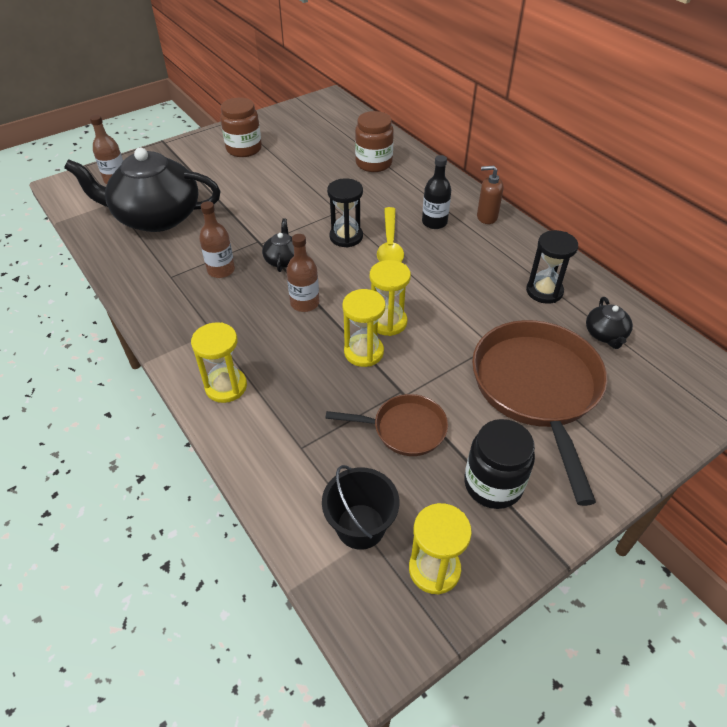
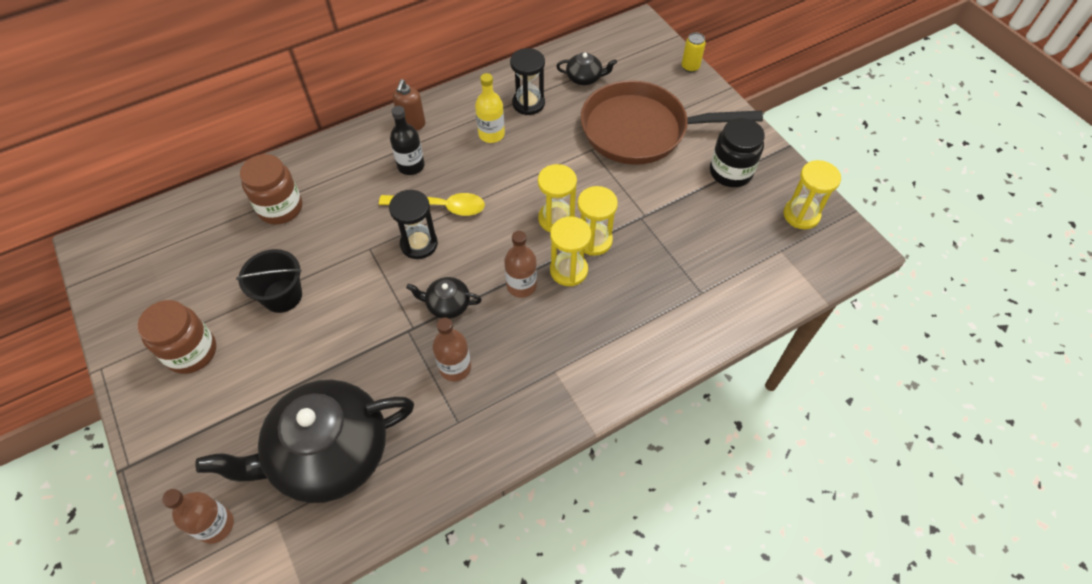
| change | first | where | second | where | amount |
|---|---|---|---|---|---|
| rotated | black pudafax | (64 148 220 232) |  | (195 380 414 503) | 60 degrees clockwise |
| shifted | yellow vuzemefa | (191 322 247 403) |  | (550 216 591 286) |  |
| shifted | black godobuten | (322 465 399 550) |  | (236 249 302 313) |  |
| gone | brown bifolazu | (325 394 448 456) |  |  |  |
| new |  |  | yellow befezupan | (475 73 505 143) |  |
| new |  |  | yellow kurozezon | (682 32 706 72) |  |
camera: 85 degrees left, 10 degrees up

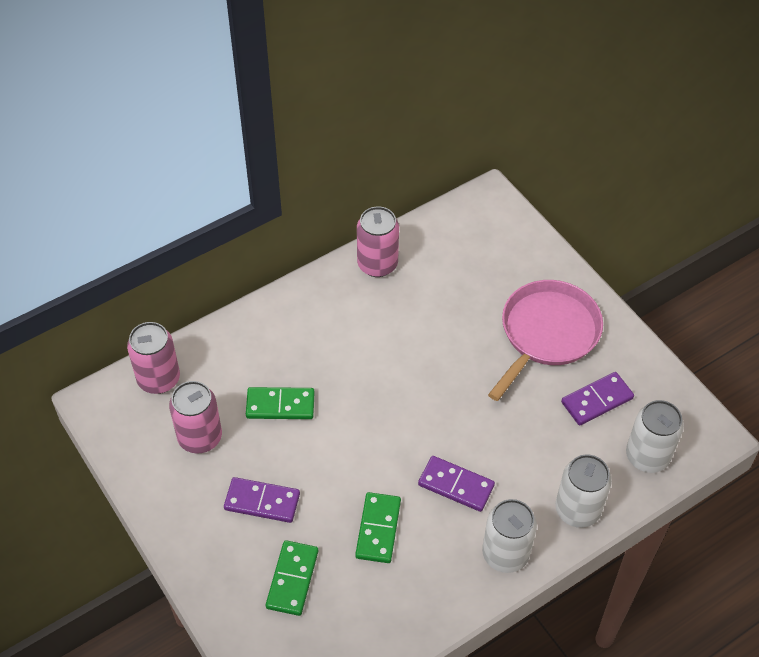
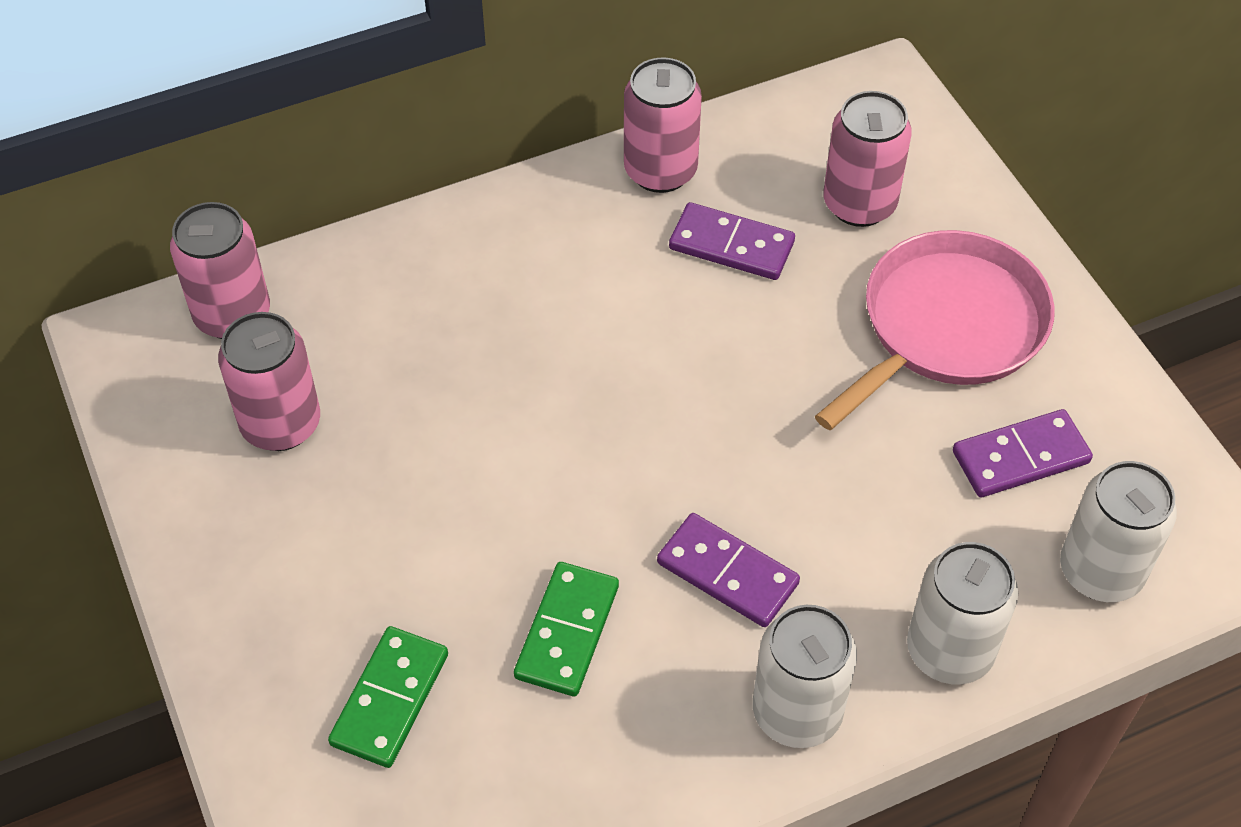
| change | first | where | second | where | amount |
|---|---|---|---|---|---|
| shifted | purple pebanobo | (224 477 300 523) |  | (669 202 795 280) |  |
| gone | green pebanobo | (246 387 315 419) |  |  |  |
| new |  |  | pink kurozezon | (823 91 912 227) |  |
camera: 10 degrees right, 0 degrees up

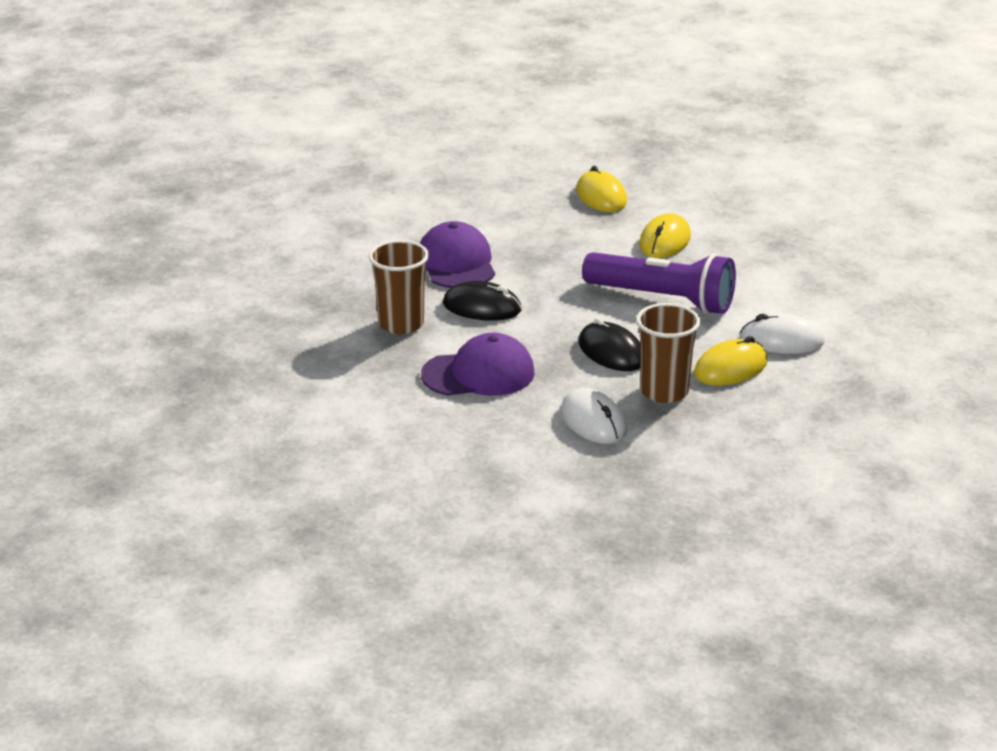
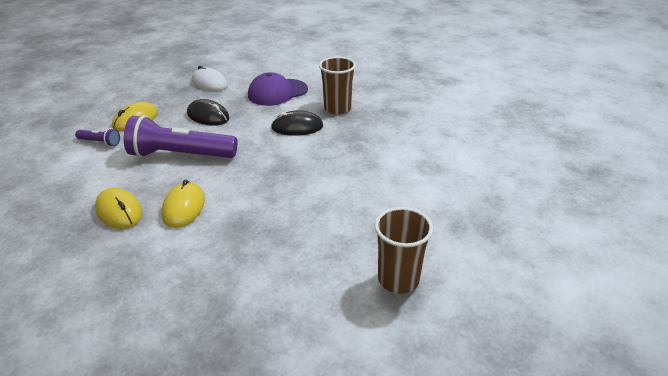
| change | first | where | second | where | amount |
|---|---|---|---|---|---|
| gone | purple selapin | (420 221 495 288) |  |  |  |
| shifted | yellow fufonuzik | (576 166 627 212) |  | (95 187 142 229) |  |
| shifted | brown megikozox | (636 303 700 403) |  | (374 207 433 294) |  |
| swapped | white fufonuzik | (740 313 825 354) | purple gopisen | (75 128 120 147) |  |
camera: 160 degrees right, 5 degrees up

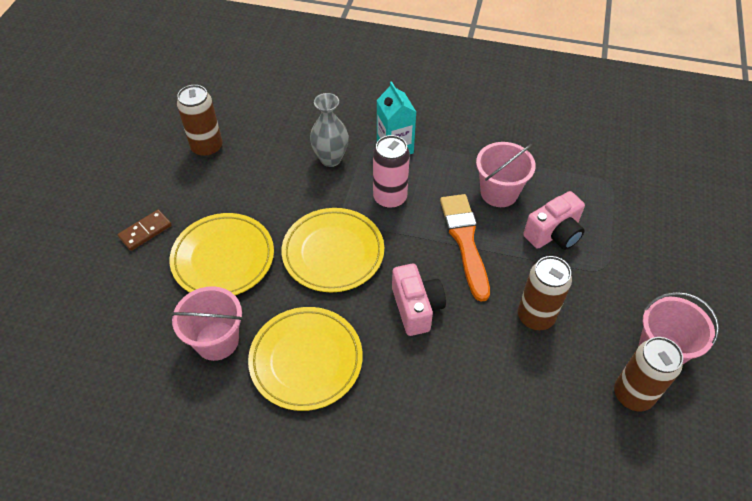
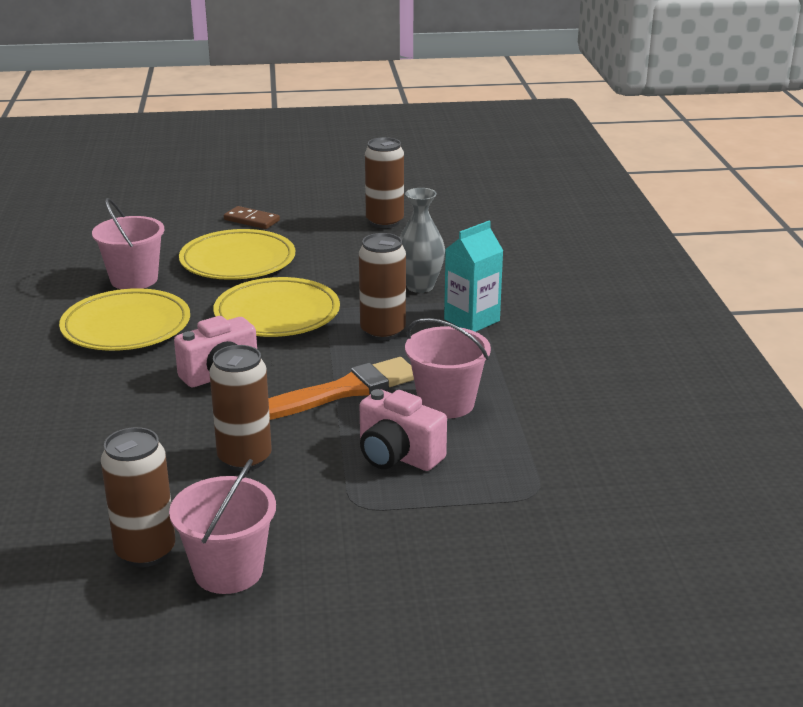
| change | first | where | second | where | amount |
|---|---|---|---|---|---|
| repainted | pink kurozezon | (373 135 410 209) | brown kurozezon | (359 233 406 341) |  |
camera: 70 degrees right, 25 degrees down

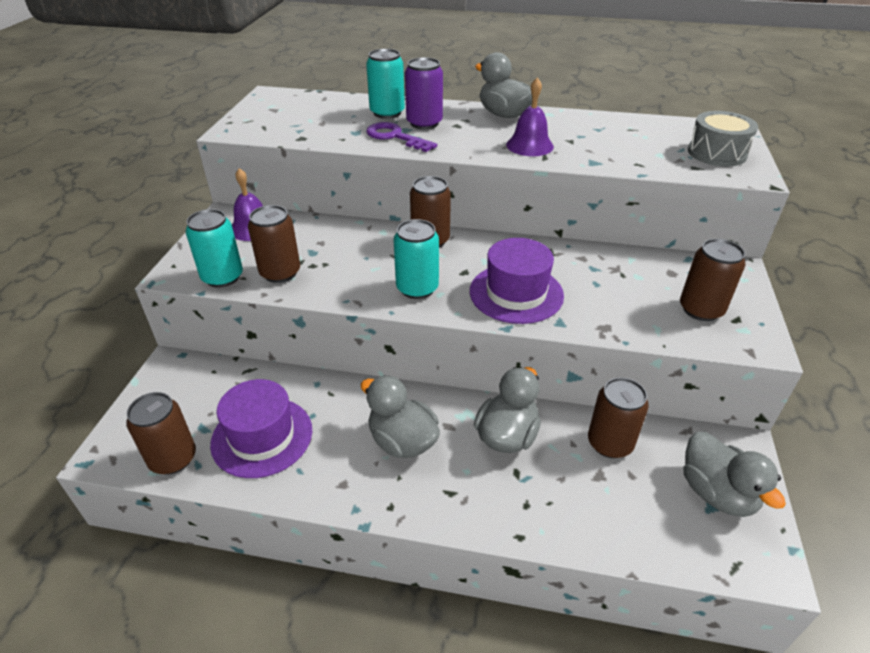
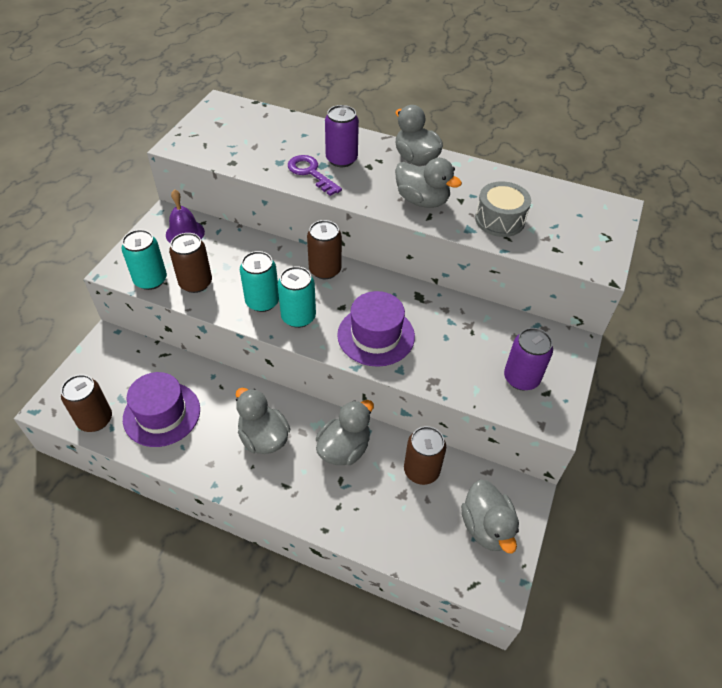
| change | first | where | second | where | amount |
|---|---|---|---|---|---|
| shifted | turquoise kurozezon | (366 49 405 119) |  | (240 251 279 312) |  |
| swapped | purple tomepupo | (506 77 554 156) | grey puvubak | (395 158 462 208) |  |
| repainted | brown kurozezon | (680 239 745 321) | purple kurozezon | (504 328 553 391) |  |
| shifted | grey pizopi | (688 111 758 166) |  | (475 181 531 237) |  |
camera: 10 degrees right, 10 degrees up

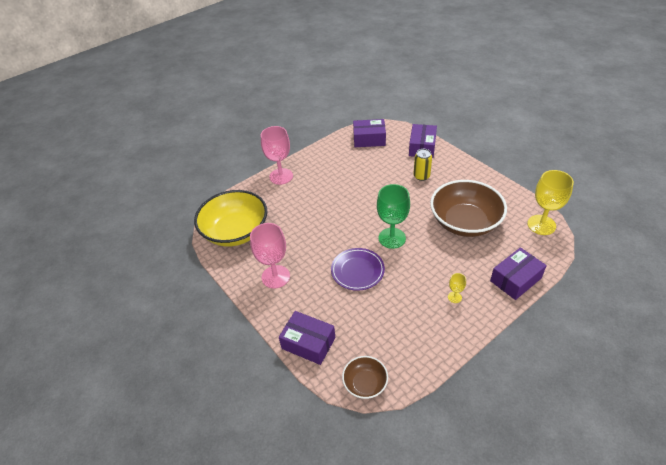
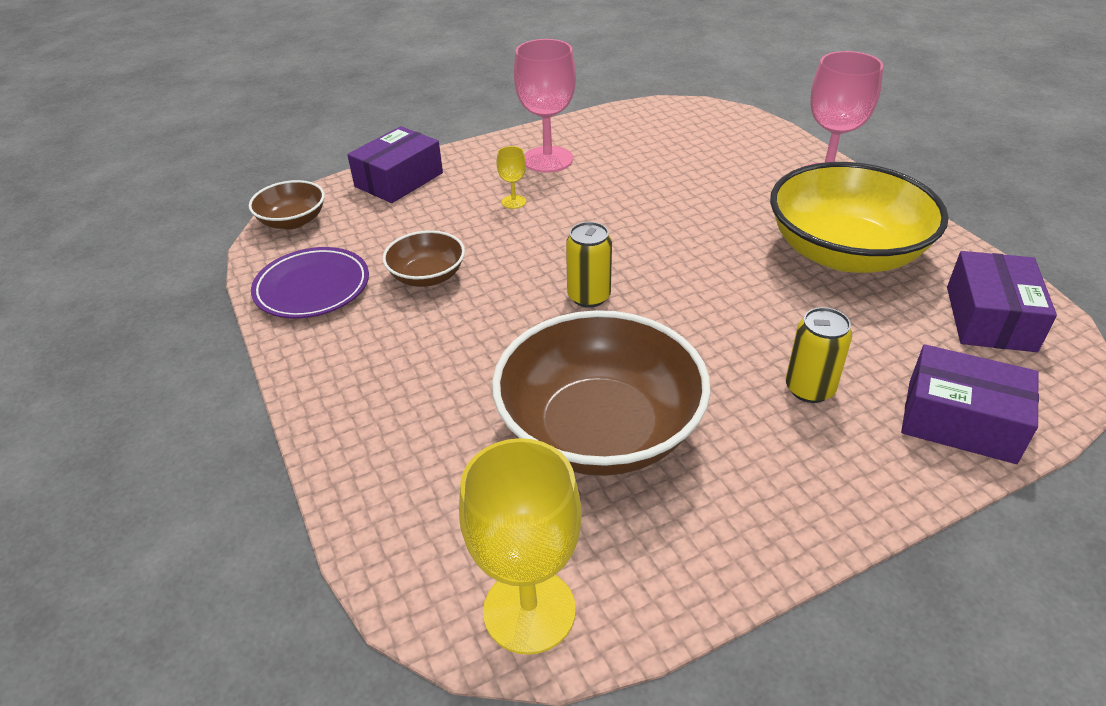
| change | first | where | second | where | amount |
|---|---|---|---|---|---|
| shifted | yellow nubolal | (194 190 268 247) |  | (770 162 949 273) |  |
| shifted | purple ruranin | (331 248 385 291) |  | (251 247 369 318) |  |
| swapped | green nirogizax | (377 184 410 249) | yellow kurozezon | (566 222 612 308) |  |
| shifted | yellow nirogizax | (448 273 466 303) |  | (496 146 526 209) |  |
| gone | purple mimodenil | (490 247 547 300) |  |  |  |
| new |  |  | brown nubolal | (383 230 465 287) |  |
camera: 100 degrees right, 5 degrees down

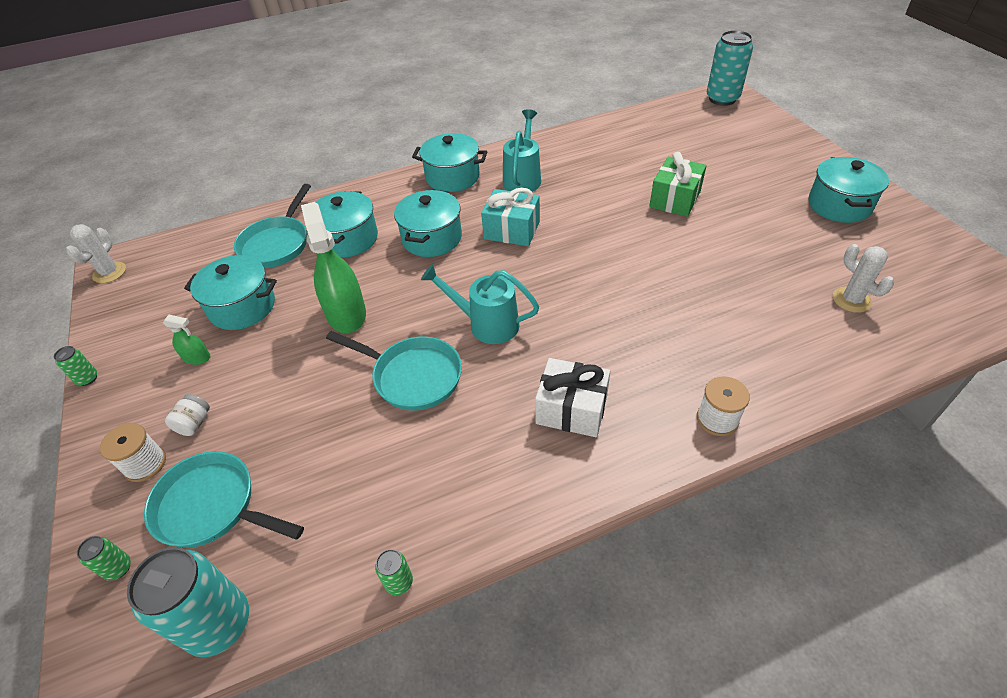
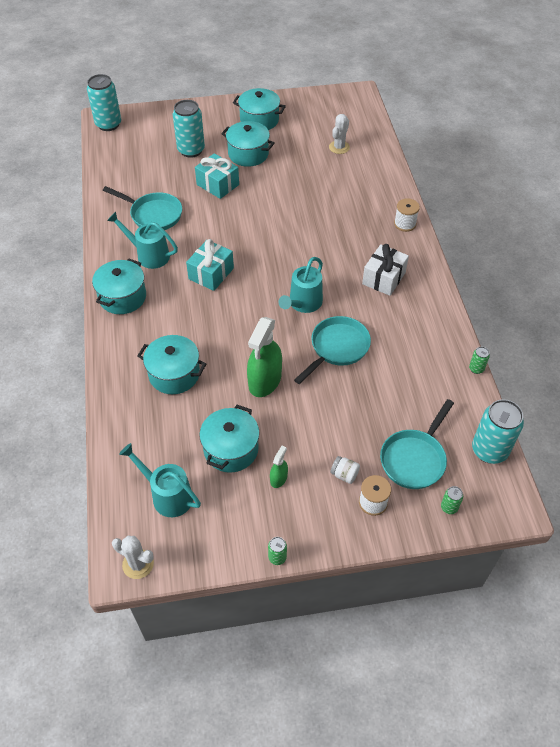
| change | first | where | second | where | amount |
|---|---|---|---|---|---|
| shifted | turquoise bifolazu | (234 184 311 268) |  | (103 186 182 230) |  |
| rotated | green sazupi | (301 202 366 333) |  | (247 317 282 397) | 60 degrees counterclockwise |
| shifted | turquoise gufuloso | (394 190 462 257) |  | (221 121 275 167) |  |
| repainted | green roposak | (649 152 707 217) | turquoise roposak | (195 153 239 199) |  |
| rotated | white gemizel | (833 244 894 313) |  | (329 114 350 154) | 45 degrees counterclockwise |
| new |  |  | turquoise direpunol | (119 443 201 517) |  |
| new |  |  | turquoise kurozezon | (173 100 205 158) |  |
camera: 80 degrees left, 5 degrees up

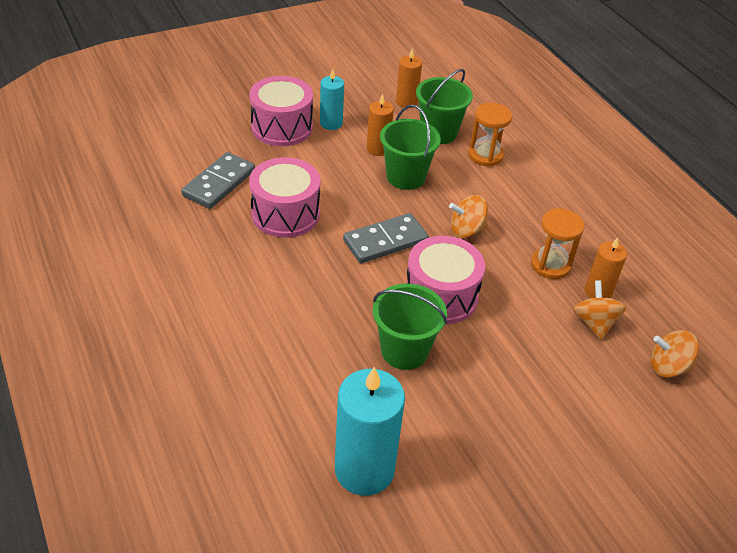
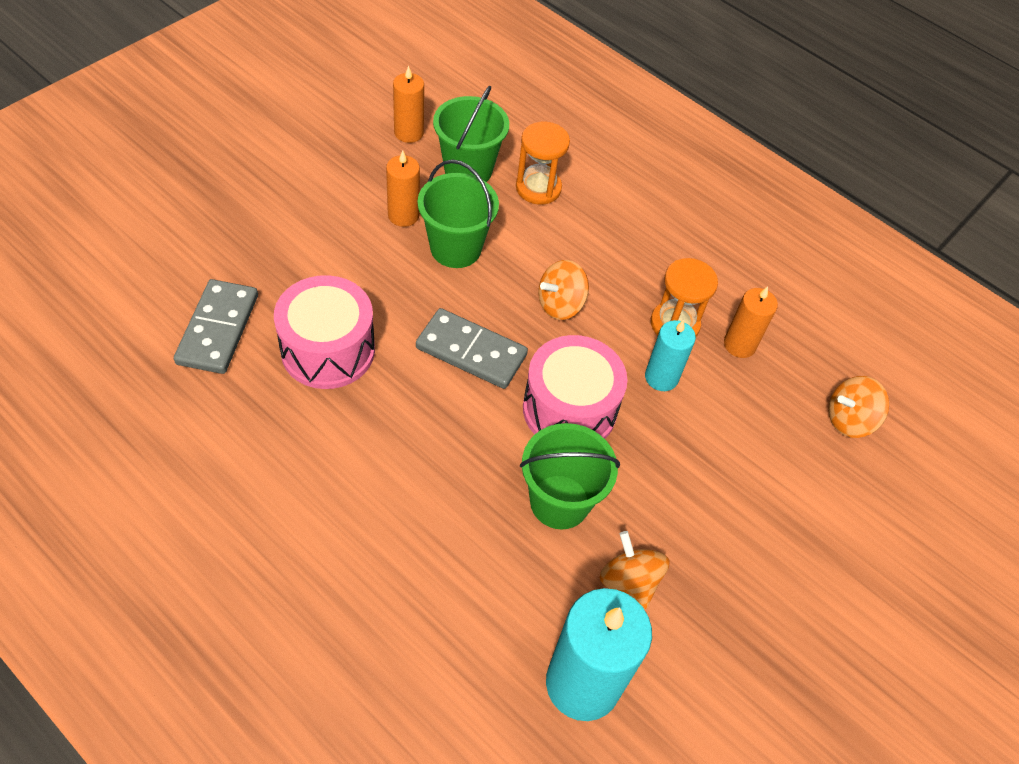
| change | first | where | second | where | amount |
|---|---|---|---|---|---|
| gone | pink pizopi | (249 76 313 146) |  |  |  |
| shifted | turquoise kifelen | (320 69 344 130) |  | (645 320 696 391) |  |
| rotated | grey pebanobo | (343 213 429 263) |  | (416 308 528 389) | 75 degrees clockwise |
| shifted | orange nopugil | (573 280 626 340) |  | (600 531 670 609) |  |
camera: 25 degrees left, 10 degrees up

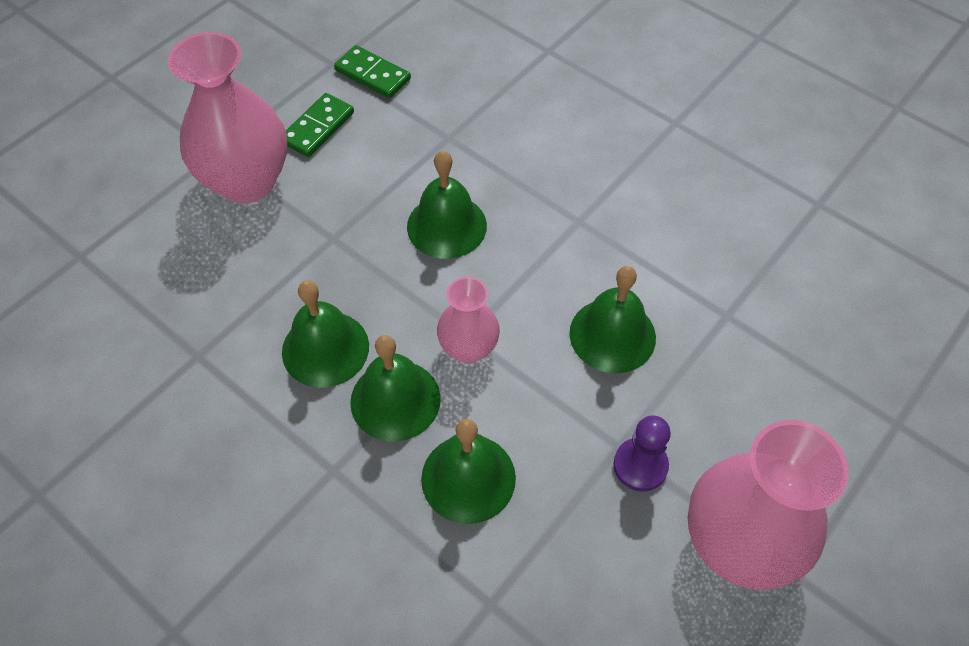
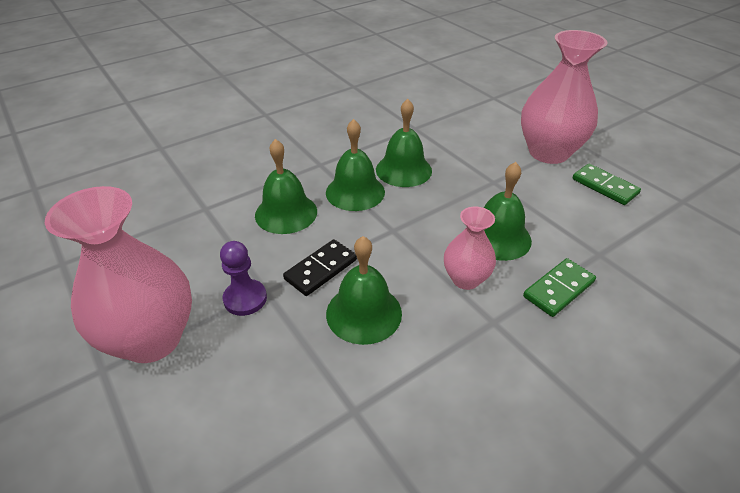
| change | first | where | second | where | amount |
|---|---|---|---|---|---|
| shifted | green pebanobo | (334 45 411 98) |  | (523 258 596 317) |  |
| shifted | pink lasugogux | (437 277 500 363) |  | (444 207 496 290) |  |
| new |  |  | black pebanobo | (283 239 357 296) |  |
camera: 105 degrees right, 15 degrees down

